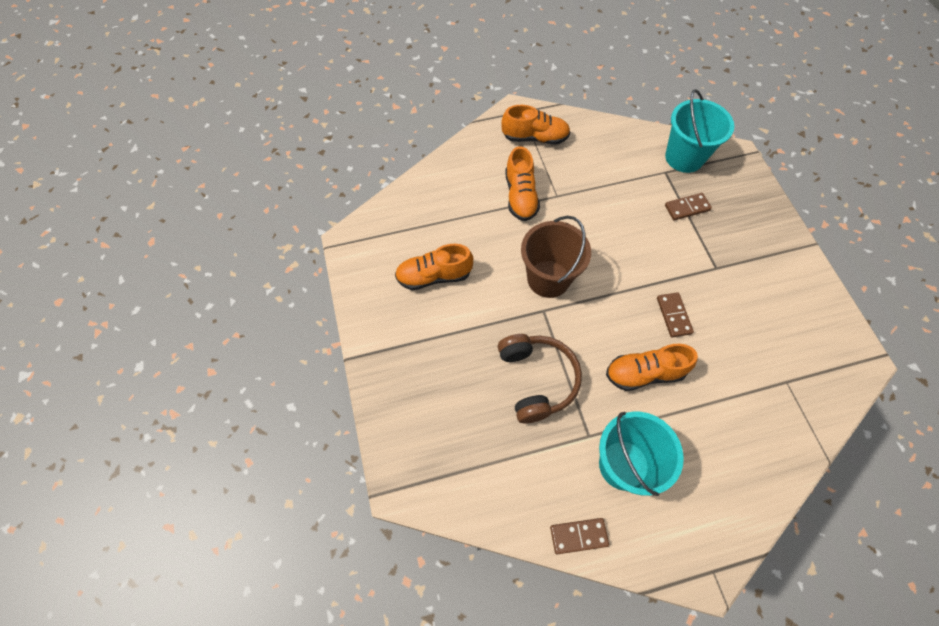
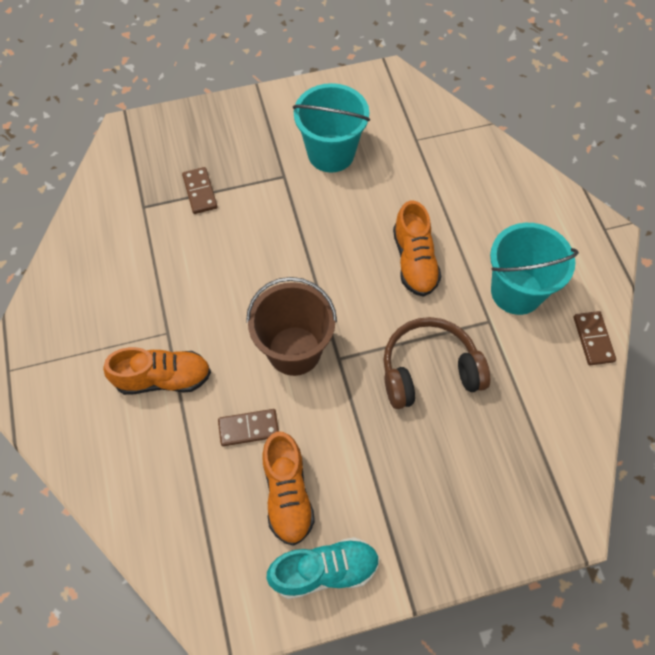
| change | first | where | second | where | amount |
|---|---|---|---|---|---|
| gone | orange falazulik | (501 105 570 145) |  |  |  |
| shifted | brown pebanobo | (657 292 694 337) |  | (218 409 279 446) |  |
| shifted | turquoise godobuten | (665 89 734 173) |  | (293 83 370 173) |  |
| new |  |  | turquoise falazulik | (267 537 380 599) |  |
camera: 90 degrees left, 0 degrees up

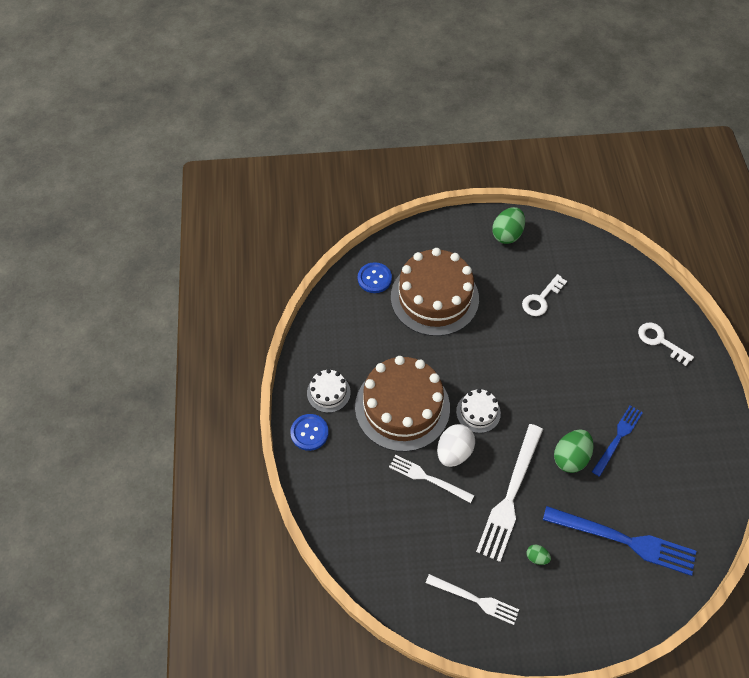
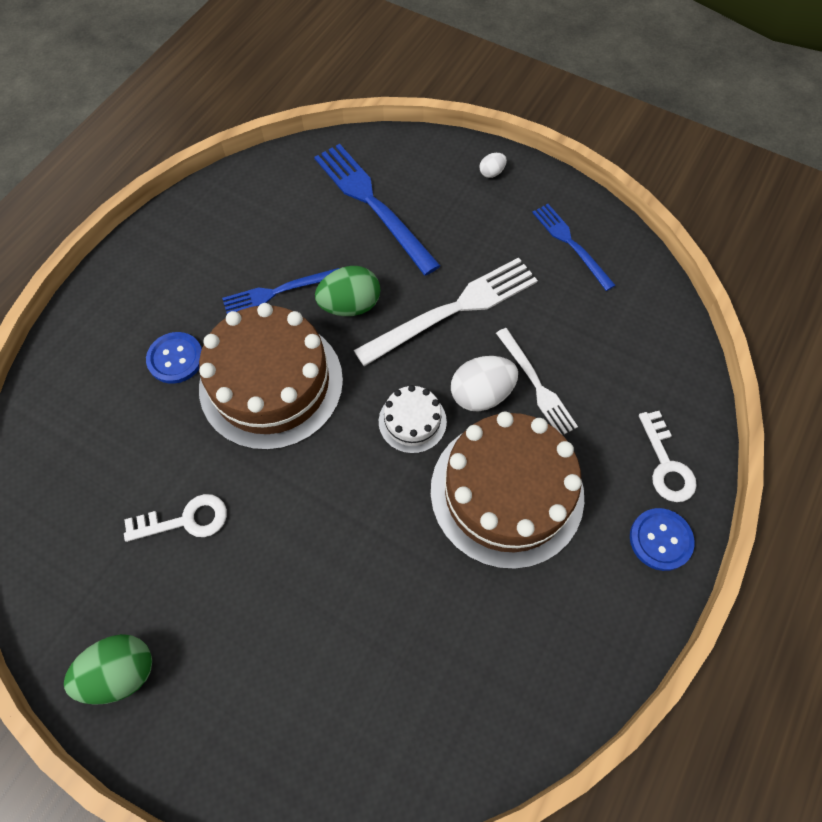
| change | first | where | second | where | amount |
|---|---|---|---|---|---|
| gone | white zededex | (307 369 351 413) |  |  |  |
| shifted | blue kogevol | (358 262 392 293) |  | (146 332 202 384) |  |
| shifted | brown zededex | (391 248 479 336) |  | (199 303 343 450) |  |
| repainted | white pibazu | (426 574 519 625) | blue pibazu | (532 204 616 291) |  |
| gone | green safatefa | (526 545 551 565) |  |  |  |
| shifted | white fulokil | (638 323 694 366) |  | (639 411 697 502) |  |
| new |  |  | white safatefa | (479 153 507 178) |  |
camera: 145 degrees left, 5 degrees up

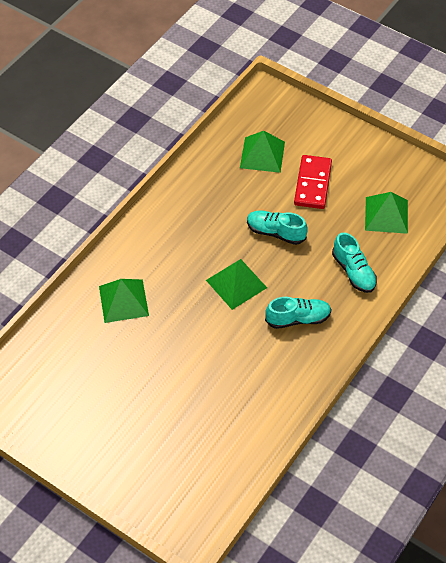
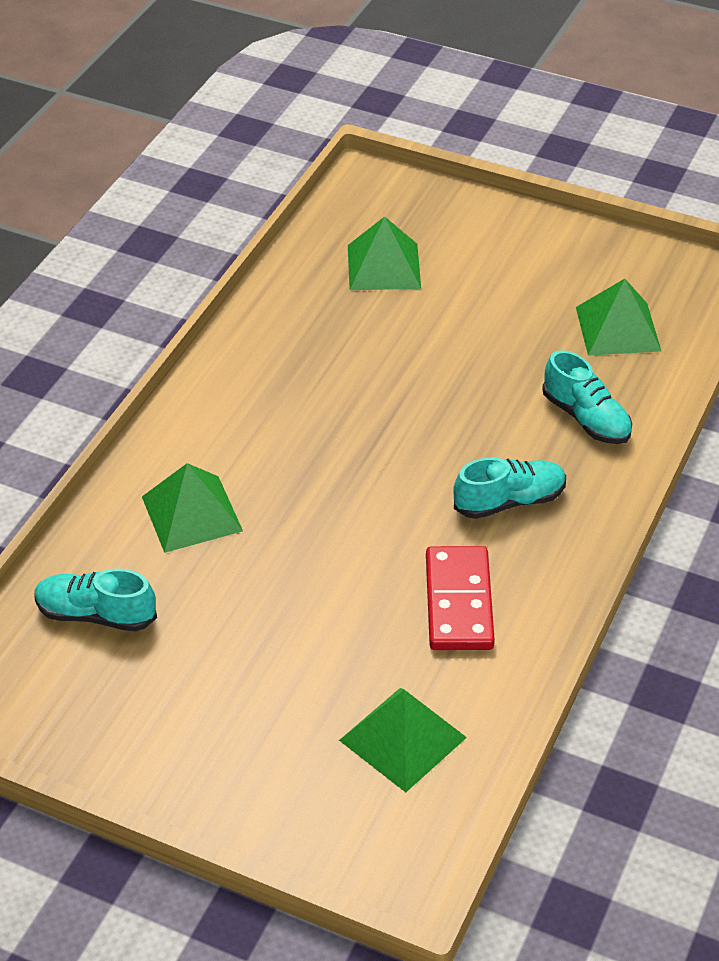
| change | first | where | second | where | amount |
|---|---|---|---|---|---|
| shifted | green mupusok | (206 259 267 310) |  | (339 688 467 792) |  |
| shifted | turquoise falazulik | (247 210 308 245) |  | (34 568 157 632) |  |
| shifted | red pebanobo | (294 155 332 209) |  | (426 546 495 650) |  |
camera: 10 degrees left, 10 degrees down

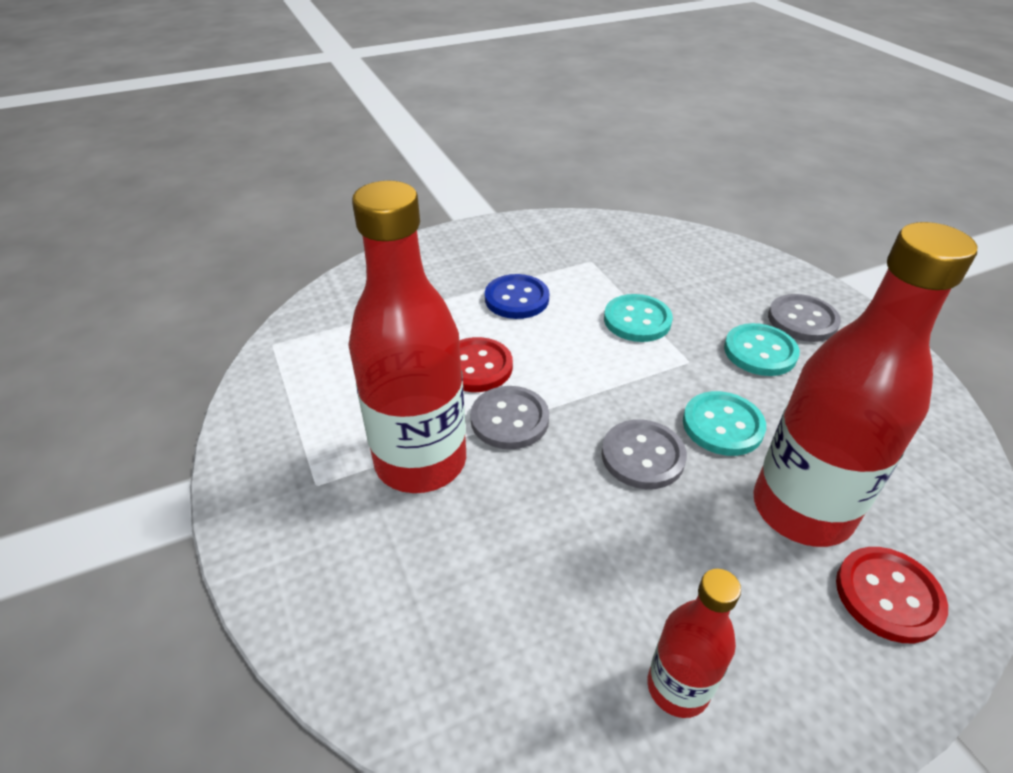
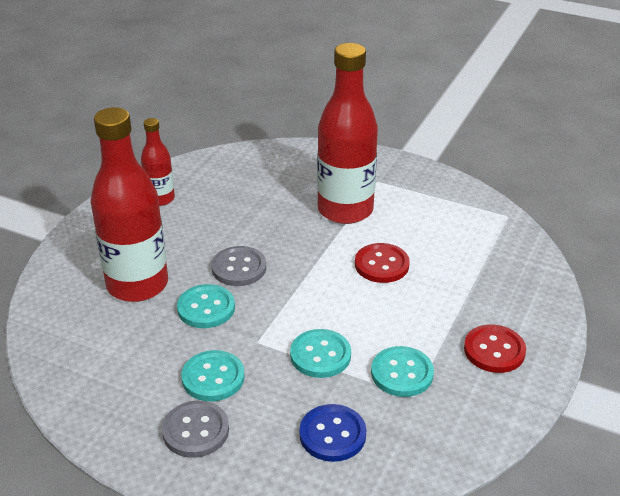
| change | first | where | second | where | amount |
|---|---|---|---|---|---|
| gone | grey kogevol | (470 386 549 449) |  |  |  |
| shifted | blue kogevol | (485 274 549 319) |  | (299 404 366 462) |  |
| shifted | red kogevol | (836 547 948 643) |  | (464 324 526 373) |  |
| new |  |  | turquoise kogevol | (371 346 434 397) |  |
camera: 140 degrees right, 5 degrees down

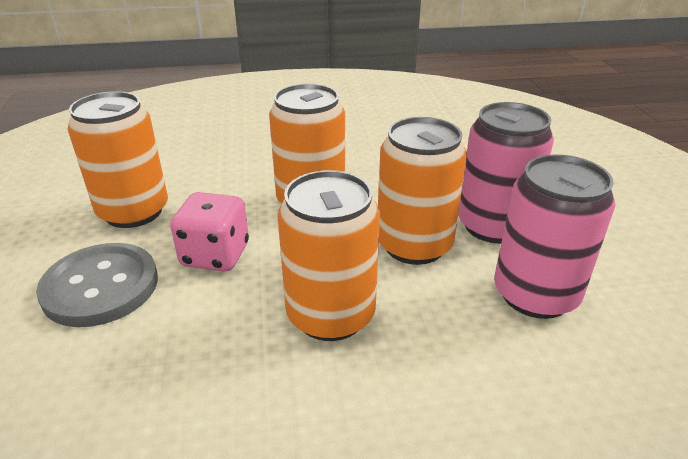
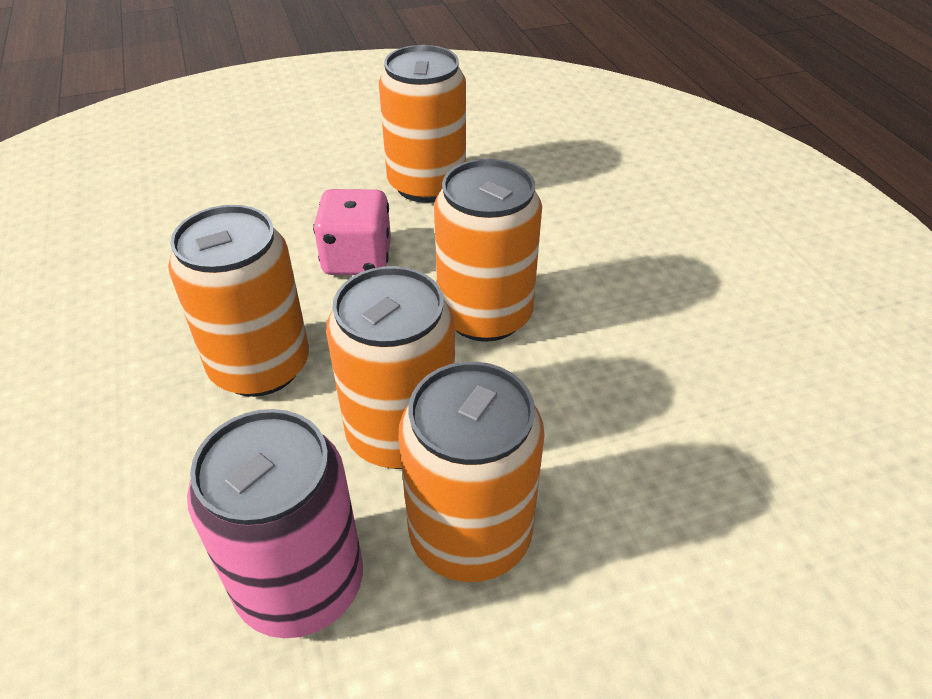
| change | first | where | second | where | amount |
|---|---|---|---|---|---|
| gone | grey kogevol | (36 243 158 327) |  |  |  |
| repainted | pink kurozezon | (458 102 554 243) | orange kurozezon | (398 362 545 582) |  |
camera: 80 degrees right, 10 degrees up

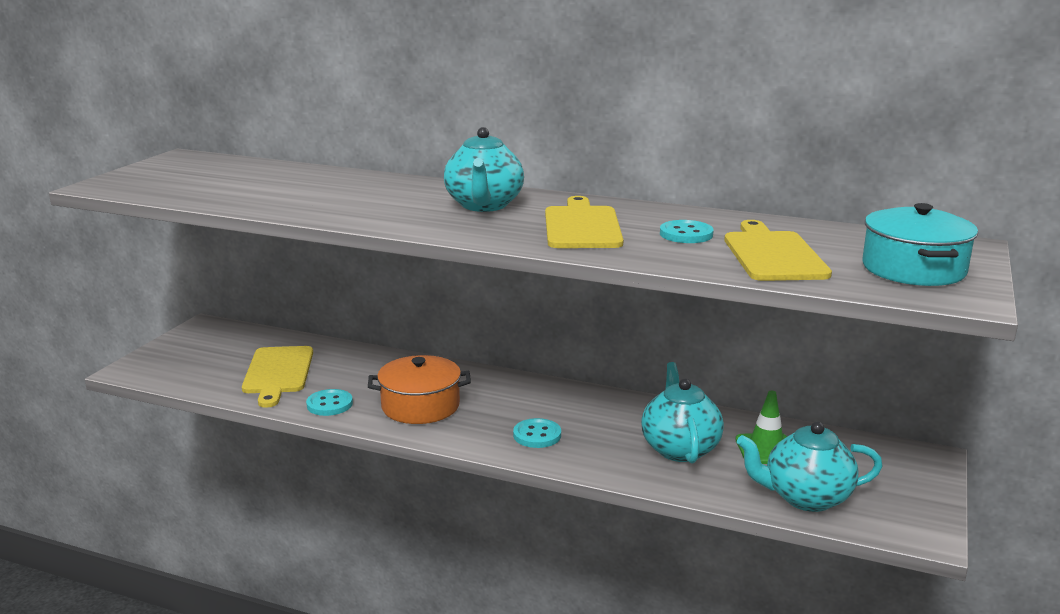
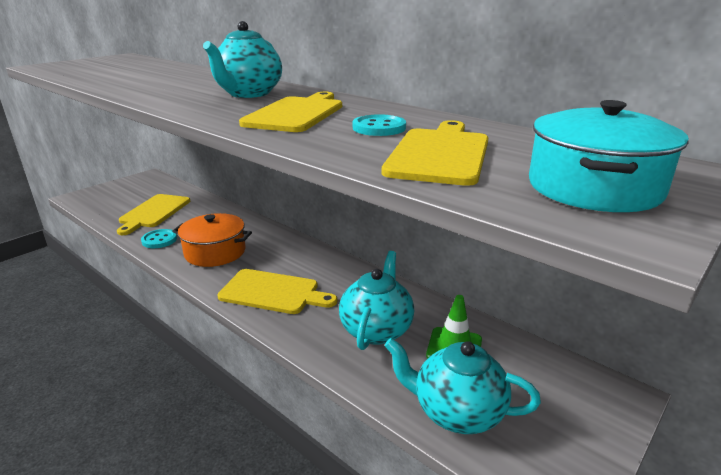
| change | first | where | second | where | amount |
|---|---|---|---|---|---|
| swapped | turquoise kogevol | (513 418 561 448) | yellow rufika | (217 269 337 314) |  |
camera: 20 degrees right, 5 degrees up

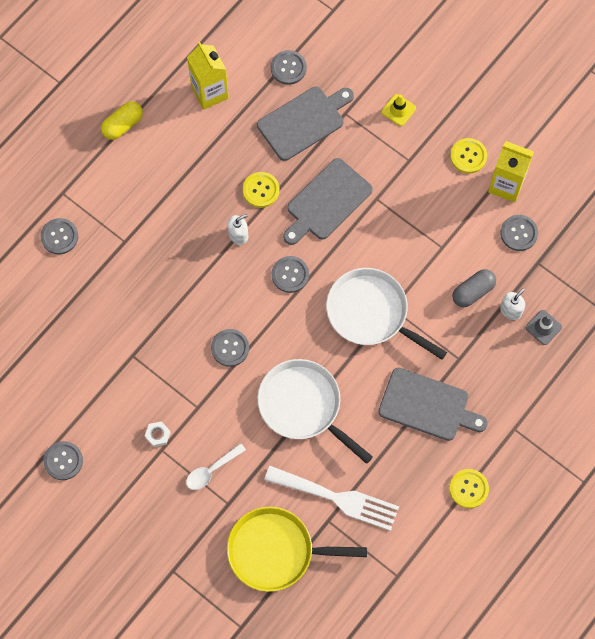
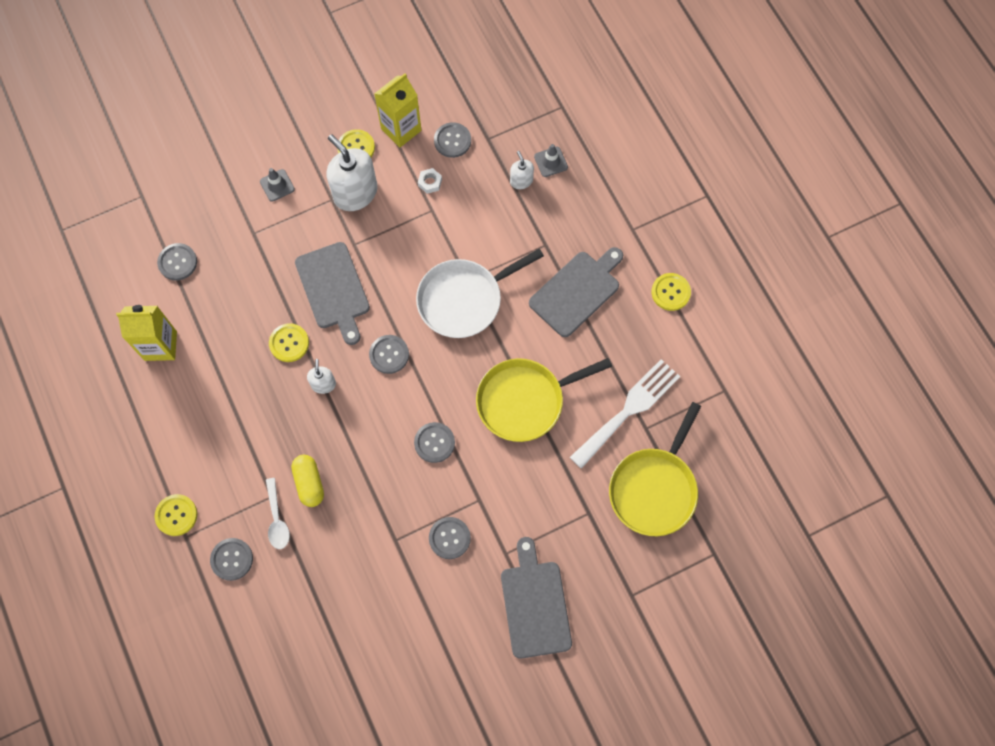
| change | first | where | second | where | amount |
|---|---|---|---|---|---|
| shifted | grey kogevol | (43 441 83 480) |  | (429 517 471 559) |  |
| shifted | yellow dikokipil | (101 101 143 140) |  | (291 455 324 507) |  |
| shifted | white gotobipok | (145 421 171 447) |  | (418 168 442 194) |  |
| shifted | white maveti | (186 443 246 490) |  | (266 478 290 549) |  |
| shifted | grey rufika | (257 87 354 161) |  | (501 537 572 659) |  |
| repainted | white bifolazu | (257 359 373 464) | yellow bifolazu | (476 358 612 442) |  |
| repainted | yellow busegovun | (382 94 416 126) | grey busegovun | (260 168 295 202) |  |
| gone | grey dikokipil | (452 269 496 307) |  |  |  |
| new |  |  | yellow kogevol | (155 494 197 536) |  |
| new |  |  | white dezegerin | (327 134 377 211) |  |
camera: 65 degrees left, 0 degrees up

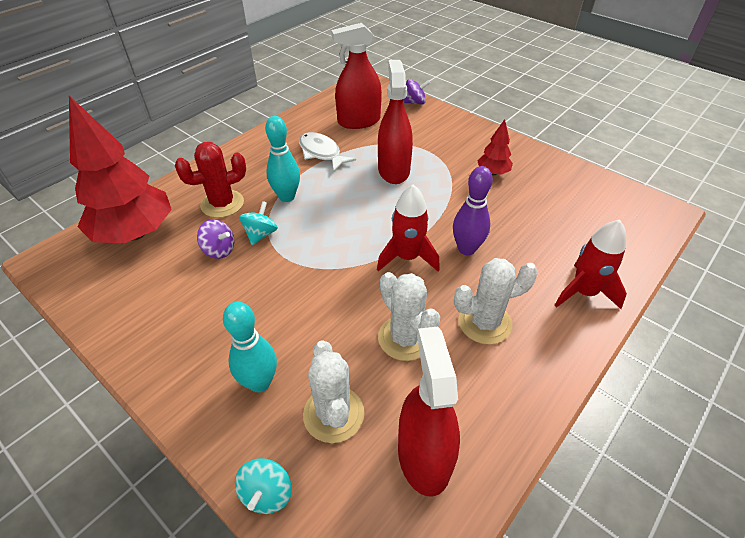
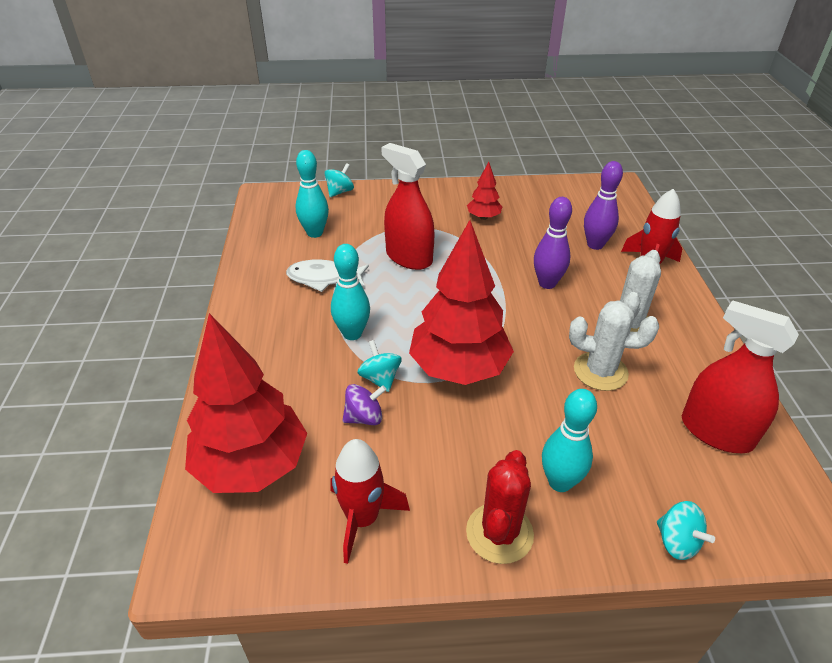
| change | first | where | second | where | amount |
|---|---|---|---|---|---|
| shifted | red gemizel | (175 142 246 218) |  | (466 450 534 564) |  |
| gone | white gemizel | (303 340 365 443) |  |  |  |
| swapped | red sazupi | (331 23 382 129) | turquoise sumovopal | (296 150 329 238) |  |
| shifted | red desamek | (377 184 440 271) |  | (331 439 410 564) |  |
| repainted | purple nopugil | (403 79 430 105) | turquoise nopugil | (325 163 354 197) |  |
| new |  |  | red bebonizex | (409 220 514 385) |  |
| new |  |  | purple sumovopal | (584 161 623 250) |  |
camera: 45 degrees left, 5 degrees down

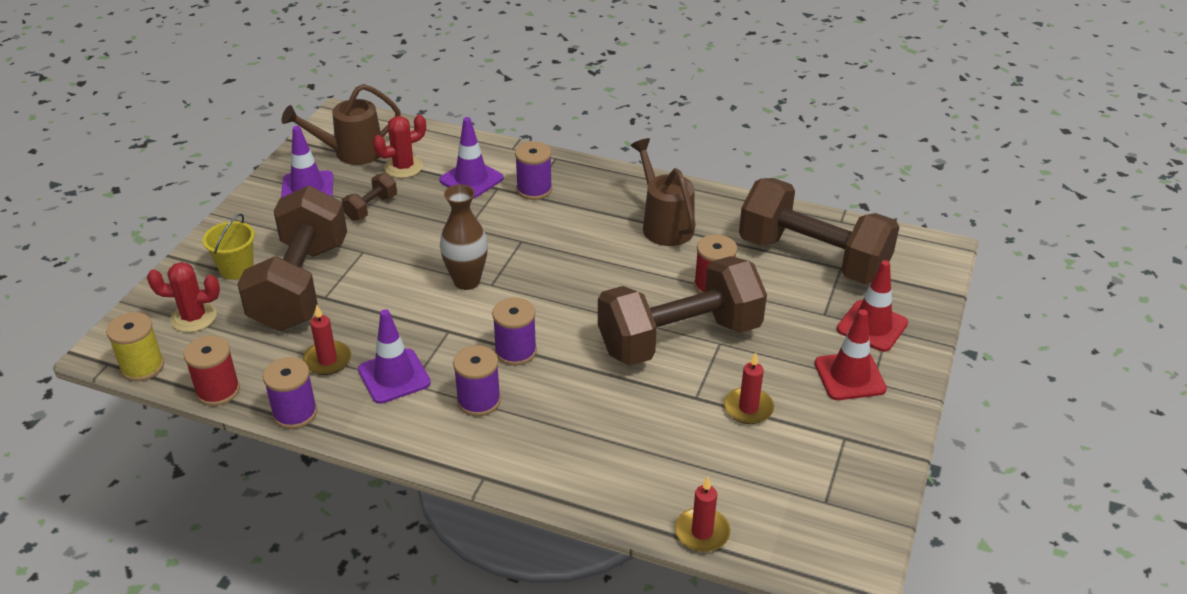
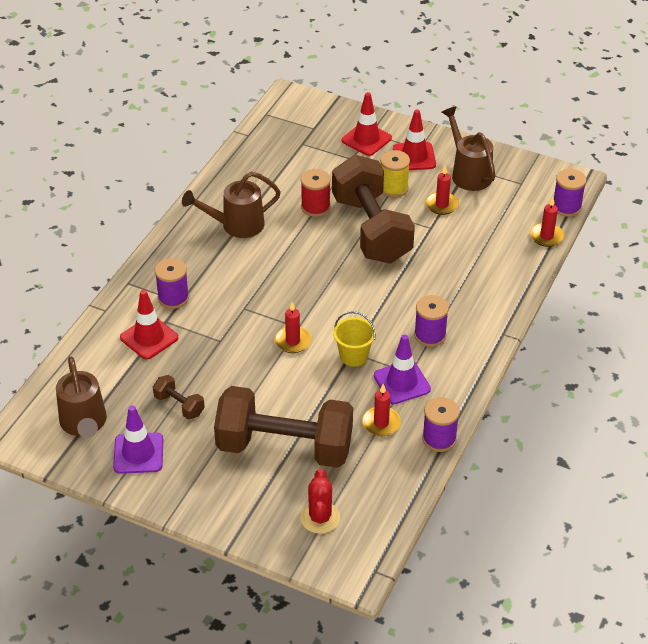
| change | first | where | second | where | amount |
|---|---|---|---|---|---|
| shifted | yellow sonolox | (106 312 164 381) |  | (380 150 410 198) |  |
| gone | red sonolox | (184 336 240 406) |  |  |  |
| shifted | yellow godobuten | (203 214 255 280) |  | (333 311 376 367) |  |
| gone | red gemizel | (373 115 426 178) |  |  |  |
| repainted | purple busegovun | (439 117 504 198) | red busegovun | (120 290 178 360) |  |
| swapped | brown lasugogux | (440 184 488 290) | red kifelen | (275 302 311 353) |  |
| shifted | purple sonolox | (492 298 537 366) |  | (554 169 586 217) |  |
| gone | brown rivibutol | (739 178 899 284) |  |  |  |
| new |  |  | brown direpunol | (442 106 495 191) |  |
camera: 85 degrees left, 5 degrees up

